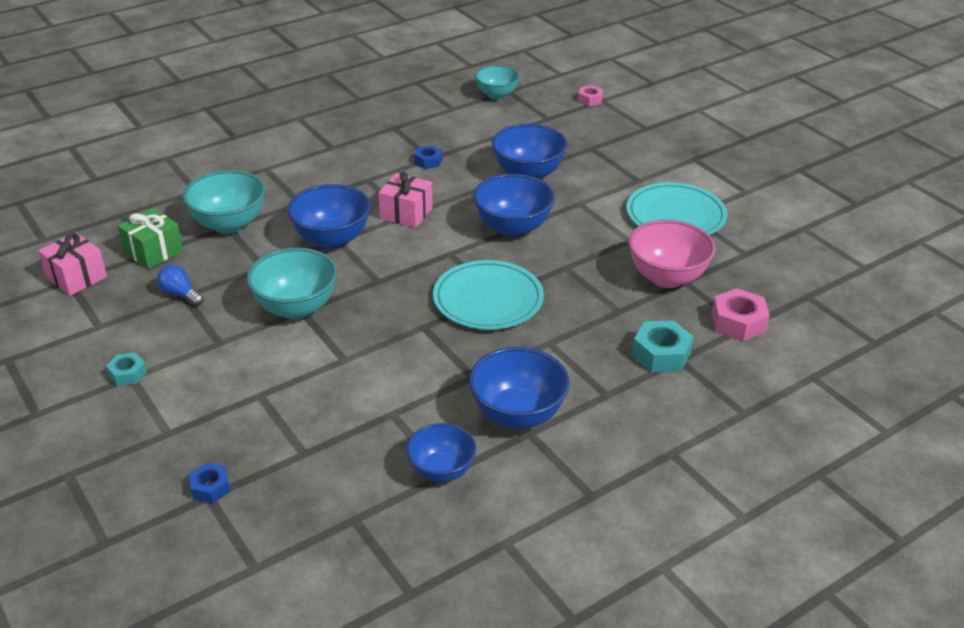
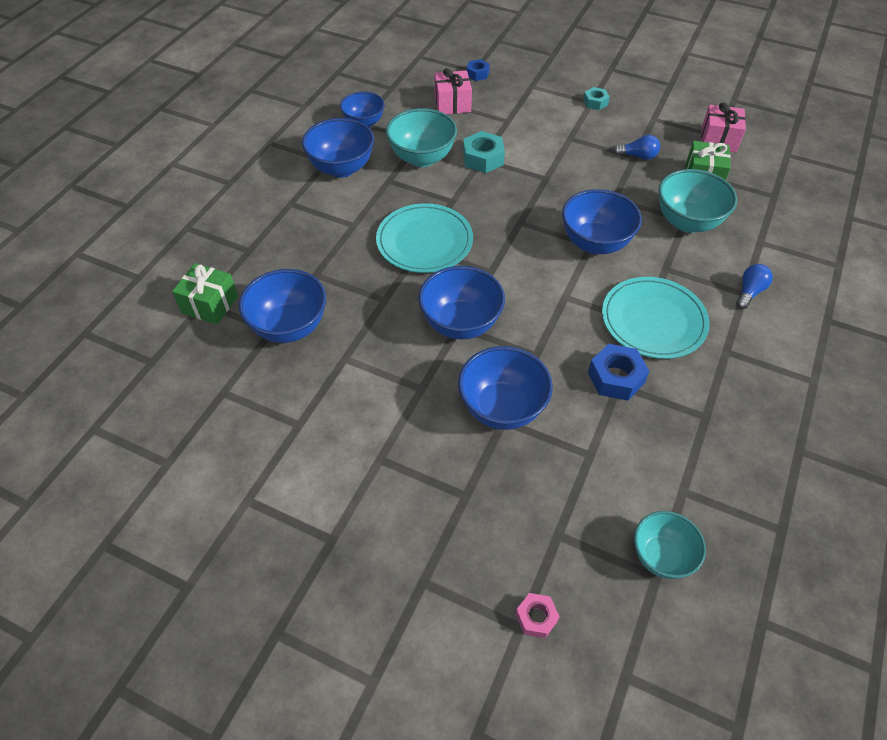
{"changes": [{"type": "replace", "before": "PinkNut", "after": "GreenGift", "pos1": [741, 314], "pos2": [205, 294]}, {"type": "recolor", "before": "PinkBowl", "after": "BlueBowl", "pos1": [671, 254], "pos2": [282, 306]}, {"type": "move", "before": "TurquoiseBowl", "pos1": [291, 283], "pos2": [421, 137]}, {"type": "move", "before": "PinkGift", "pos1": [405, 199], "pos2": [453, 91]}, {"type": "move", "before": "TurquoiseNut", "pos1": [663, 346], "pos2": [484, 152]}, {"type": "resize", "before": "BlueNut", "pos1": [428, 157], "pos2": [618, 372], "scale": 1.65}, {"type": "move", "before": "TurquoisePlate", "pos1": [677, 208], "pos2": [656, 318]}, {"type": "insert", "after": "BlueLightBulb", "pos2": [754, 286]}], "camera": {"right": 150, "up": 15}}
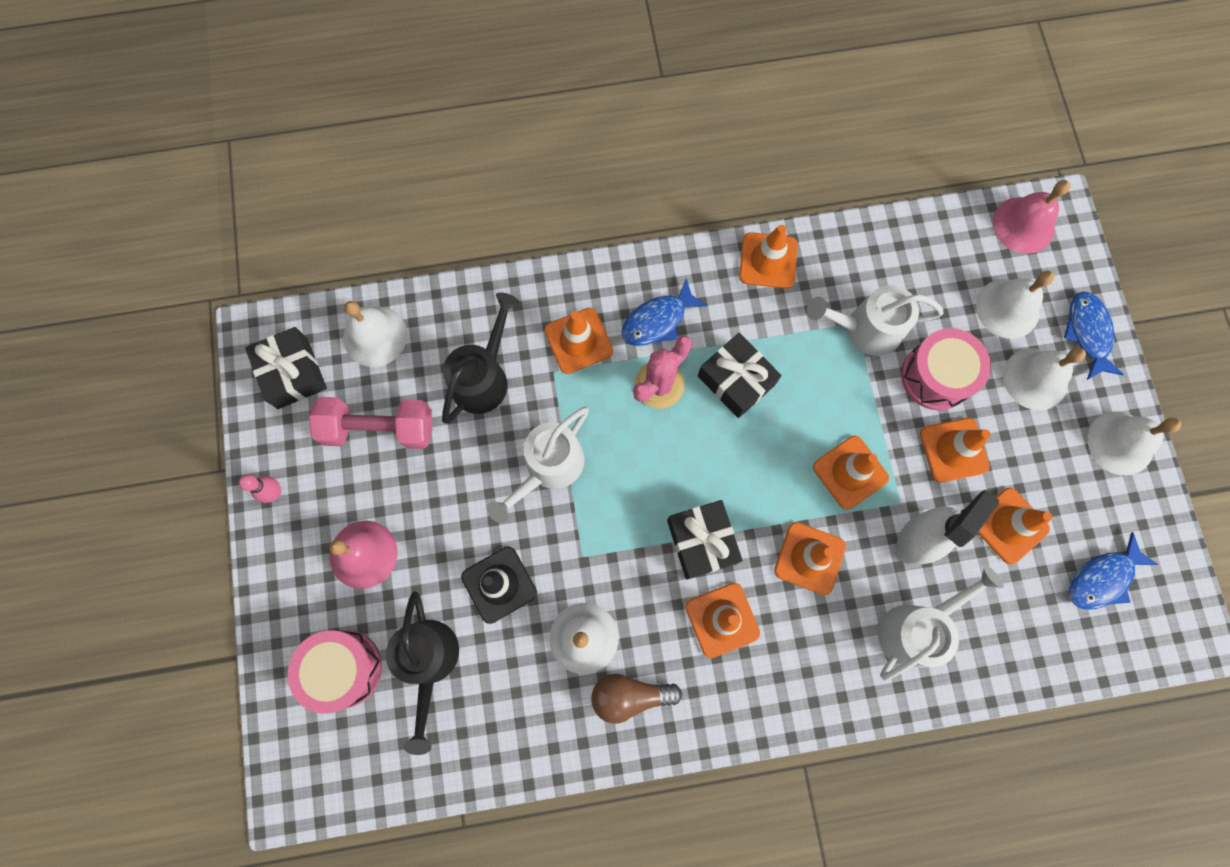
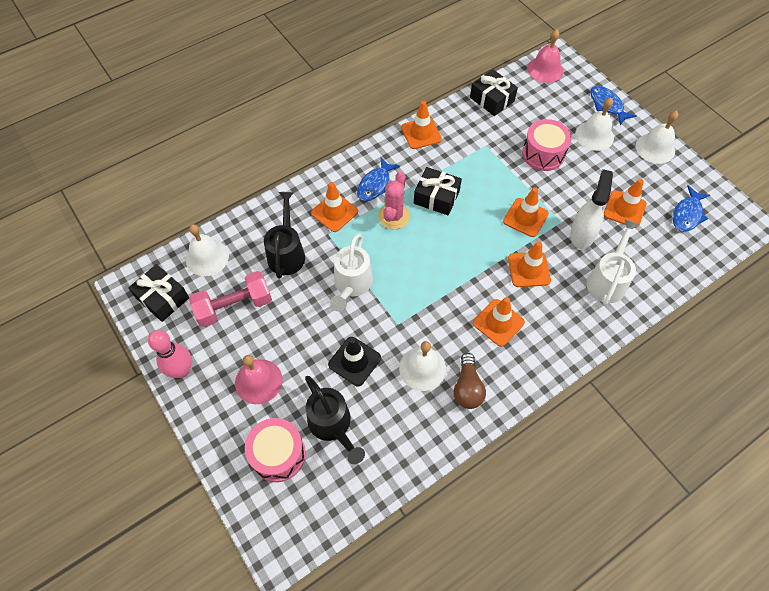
{"changes": [{"type": "resize", "before": "PinkBowlingPin", "pos1": [260, 488], "pos2": [170, 354], "scale": 1.71}, {"type": "rotate", "before": "BrownLightBulb", "pos1": [636, 699], "pos2": [470, 381], "turn": -60}, {"type": "move", "before": "BlackGift", "pos1": [705, 540], "pos2": [494, 92]}, {"type": "delete", "before": "WhiteWateringCan", "pos1": [875, 320]}, {"type": "delete", "before": "OrangeTrafficCone", "pos1": [955, 450]}, {"type": "delete", "before": "WhiteBell", "pos1": [1015, 305]}], "camera": {"right": -25, "up": -15}}
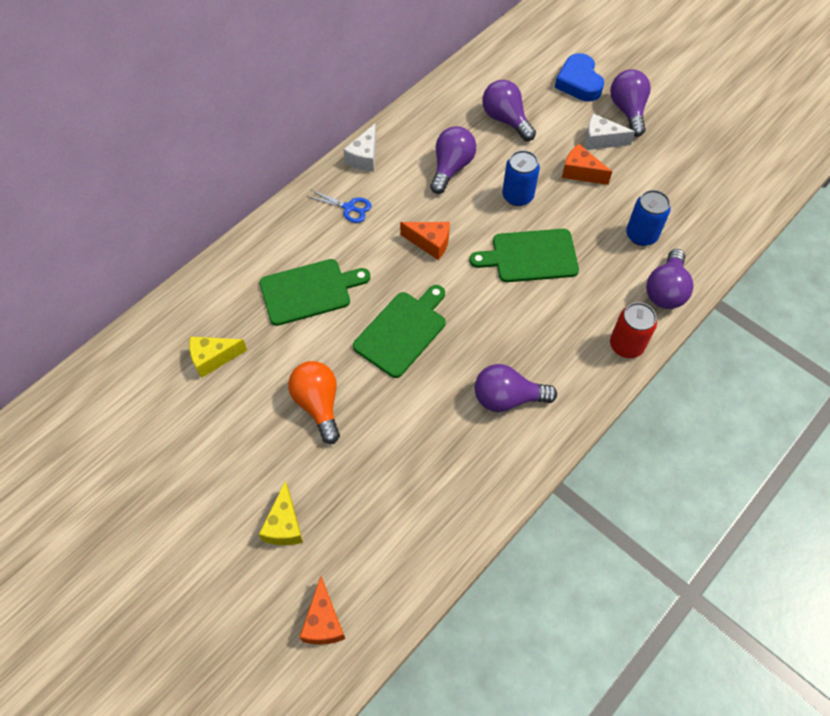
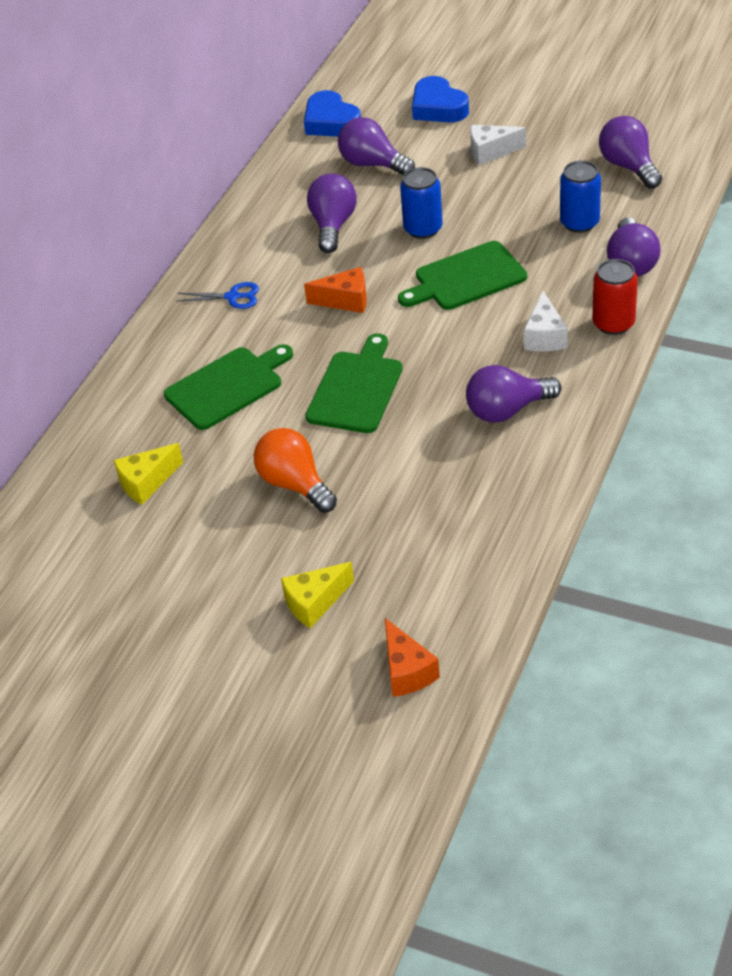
{"changes": [{"type": "rotate", "before": "YellowCheese", "pos1": [281, 513], "pos2": [317, 595], "turn": 75}, {"type": "insert", "after": "BlueHeart", "pos2": [332, 113]}, {"type": "move", "before": "WhiteCheese", "pos1": [359, 148], "pos2": [546, 321]}, {"type": "move", "before": "PurpleLightBulb", "pos1": [630, 103], "pos2": [630, 152]}, {"type": "delete", "before": "OrangeCheese", "pos1": [587, 164]}], "camera": {"right": -15, "up": -15}}
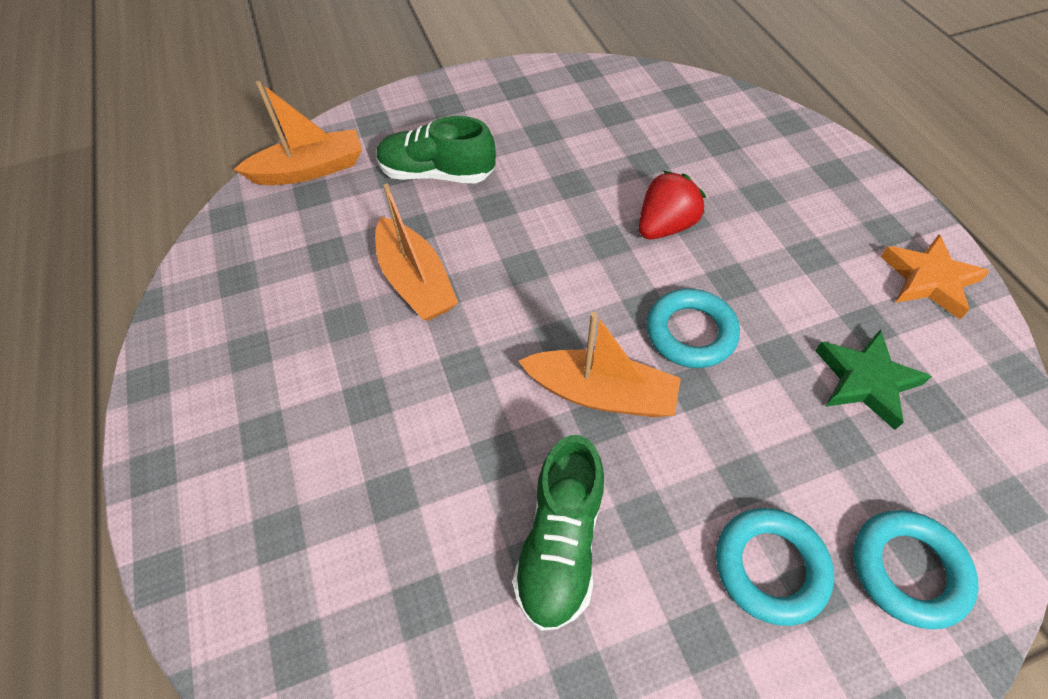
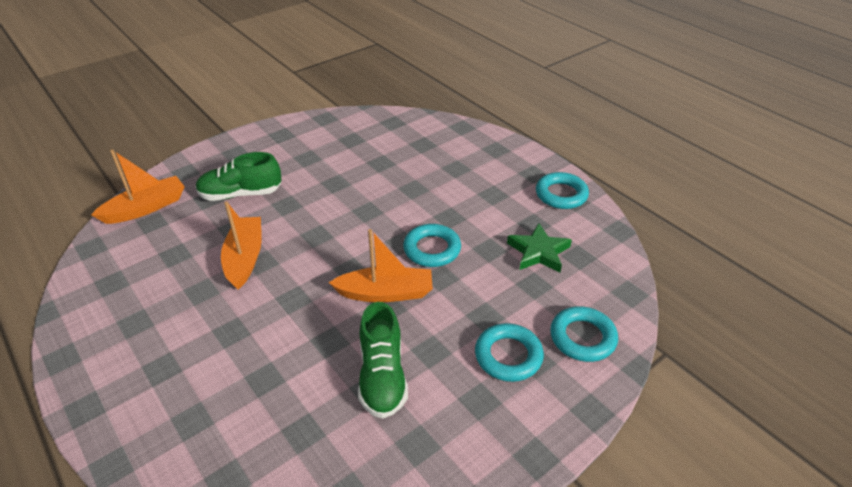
{"changes": [{"type": "rotate", "before": "OrangeBoat", "pos1": [416, 252], "pos2": [241, 246], "turn": -135}, {"type": "replace", "before": "OrangeStar", "after": "TurquoiseRing", "pos1": [935, 277], "pos2": [562, 190]}, {"type": "delete", "before": "RedStrawberry", "pos1": [672, 205]}], "camera": {"right": -20, "up": -15}}
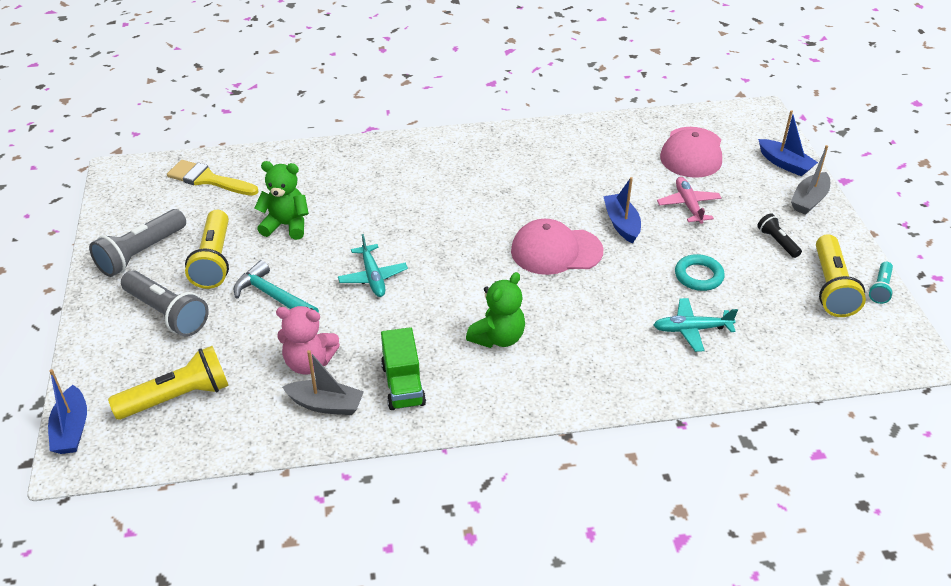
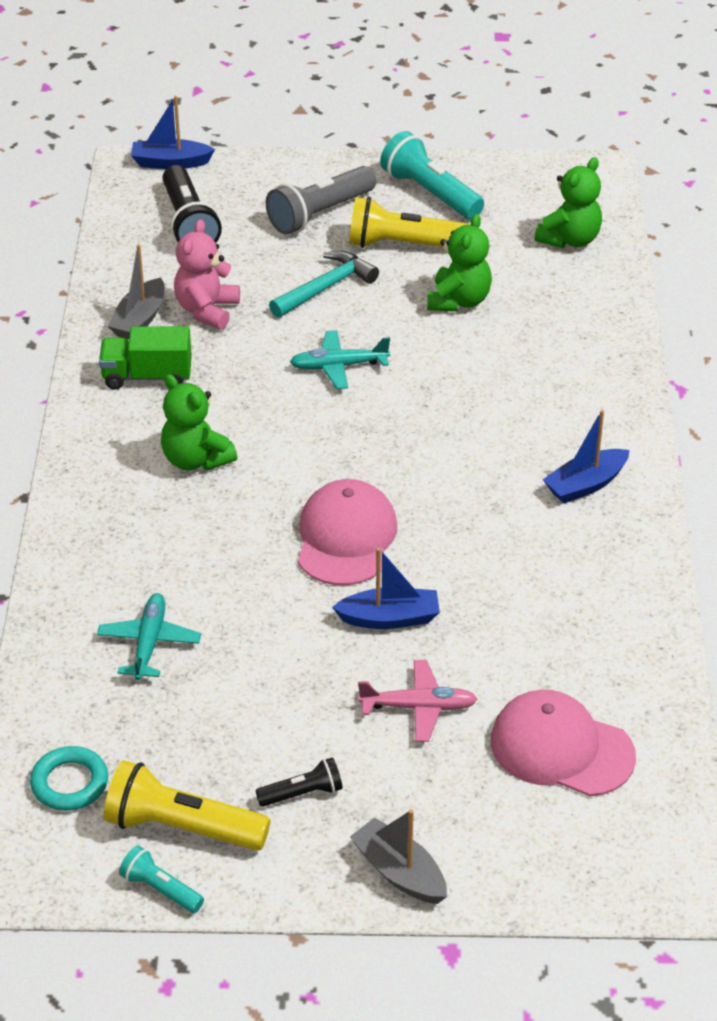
{"changes": [{"type": "move", "before": "TurquoiseRing", "pos1": [700, 272], "pos2": [69, 778]}, {"type": "recolor", "before": "YellowFlashlight", "after": "BlackFlashlight", "pos1": [168, 383], "pos2": [192, 204]}, {"type": "recolor", "before": "GreyFlashlight", "after": "TurquoiseFlashlight", "pos1": [137, 243], "pos2": [432, 175]}, {"type": "replace", "before": "YellowBrush", "after": "GreenTeddyBear", "pos1": [212, 178], "pos2": [568, 202]}, {"type": "move", "before": "BlueBoat", "pos1": [788, 143], "pos2": [586, 456]}], "camera": {"right": 100, "up": 0}}
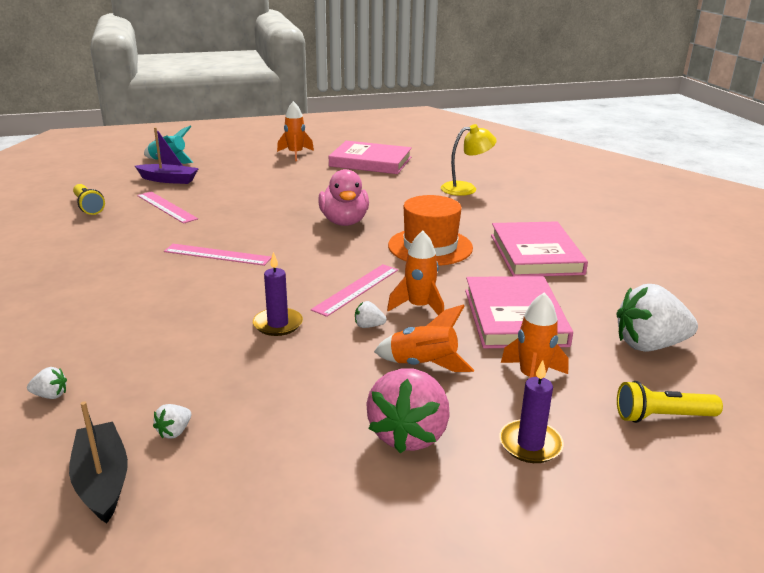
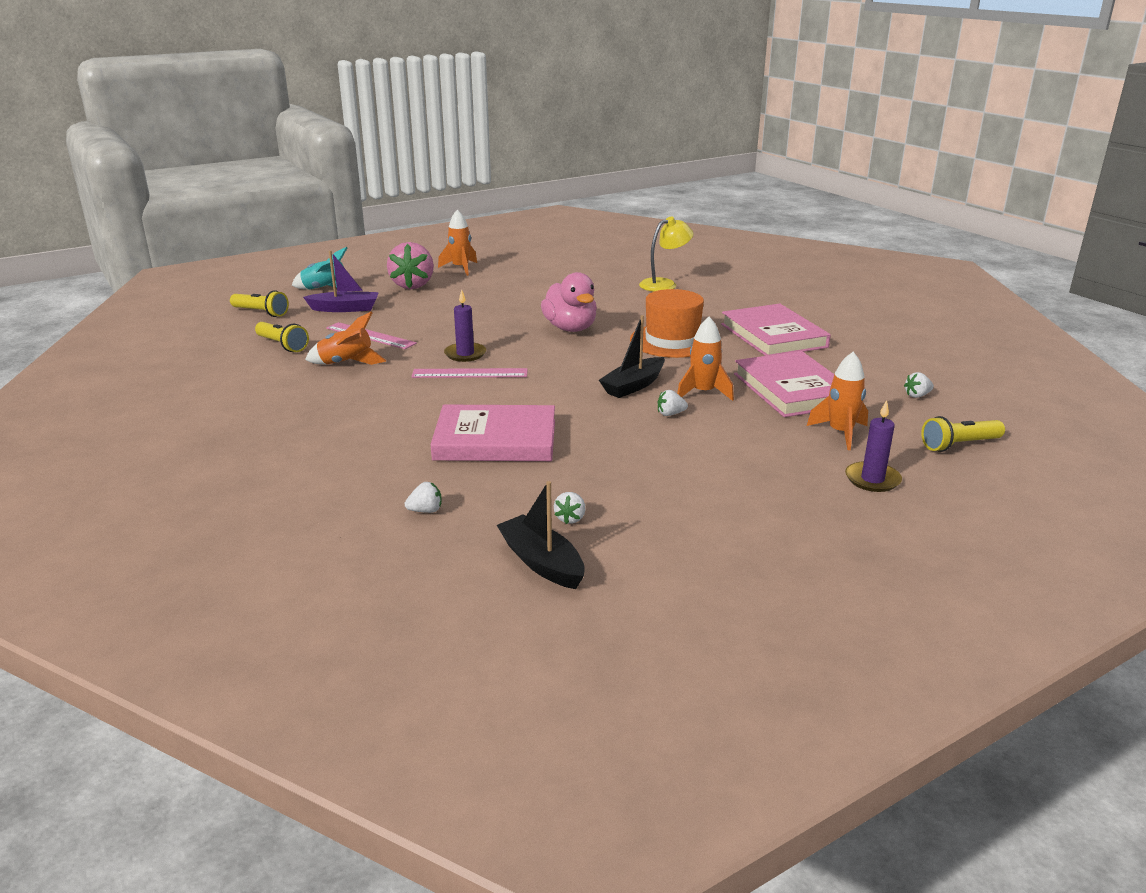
{"changes": [{"type": "insert", "after": "YellowFlashlight", "pos2": [259, 303]}, {"type": "move", "before": "OrangeRocket", "pos1": [424, 338], "pos2": [346, 338]}, {"type": "move", "before": "PinkStrawberry", "pos1": [408, 410], "pos2": [410, 265]}, {"type": "move", "before": "PinkBook", "pos1": [370, 157], "pos2": [492, 433]}, {"type": "move", "before": "PurpleCandle", "pos1": [278, 294], "pos2": [465, 325]}, {"type": "replace", "before": "PinkRuler", "after": "BlackBoat", "pos1": [354, 290], "pos2": [632, 356]}, {"type": "resize", "before": "WhiteStrawberry", "pos1": [657, 318], "pos2": [919, 385], "scale": 0.42}], "camera": {"right": -15, "up": 0}}
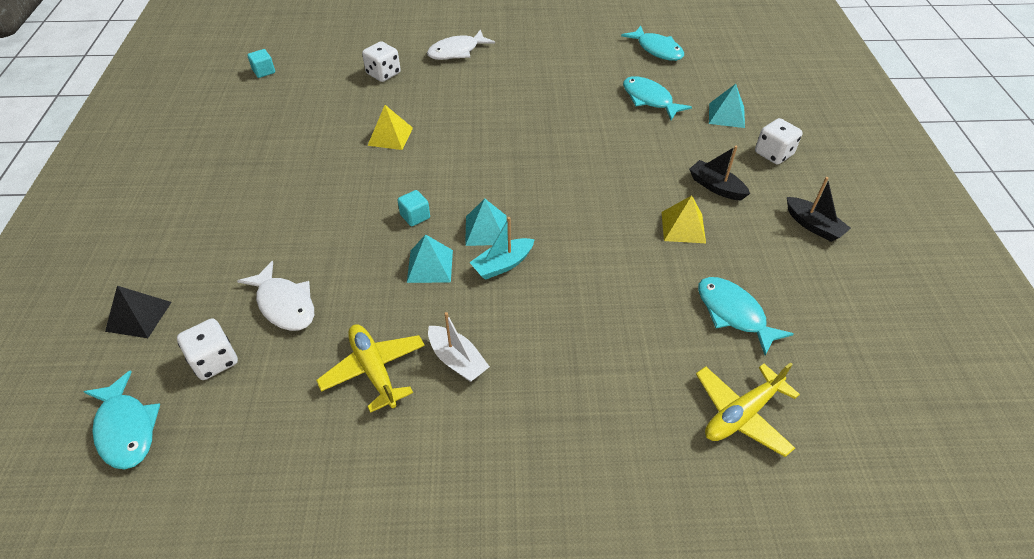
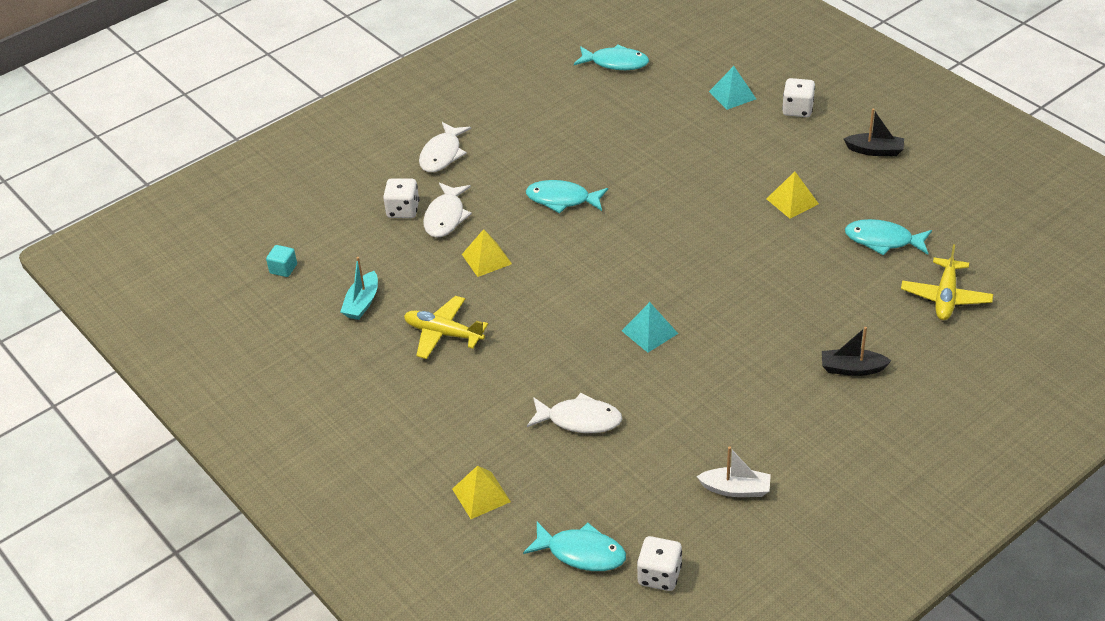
{"changes": [{"type": "move", "before": "TurquoiseBoat", "pos1": [502, 248], "pos2": [359, 288]}, {"type": "move", "before": "YellowPlane", "pos1": [370, 368], "pos2": [446, 327]}, {"type": "insert", "after": "WhiteFish", "pos2": [447, 210]}, {"type": "recolor", "before": "BlackPyramid", "after": "YellowPyramid", "pos1": [138, 312], "pos2": [481, 492]}, {"type": "move", "before": "TurquoiseFish", "pos1": [657, 98], "pos2": [567, 196]}, {"type": "move", "before": "WhiteDice", "pos1": [207, 349], "pos2": [659, 563]}, {"type": "move", "before": "WhiteBoat", "pos1": [459, 347], "pos2": [733, 471]}, {"type": "move", "before": "BlackBoat", "pos1": [719, 173], "pos2": [857, 351]}, {"type": "delete", "before": "TurquoiseCube", "pos1": [413, 208]}, {"type": "delete", "before": "TurquoisePyramid", "pos1": [486, 222]}], "camera": {"right": -35, "up": -5}}
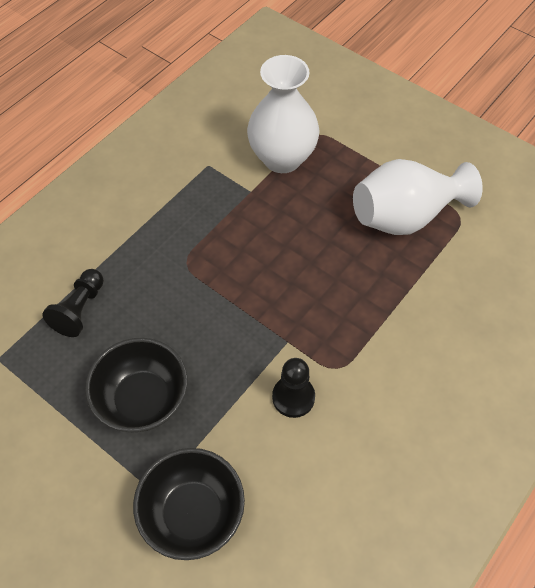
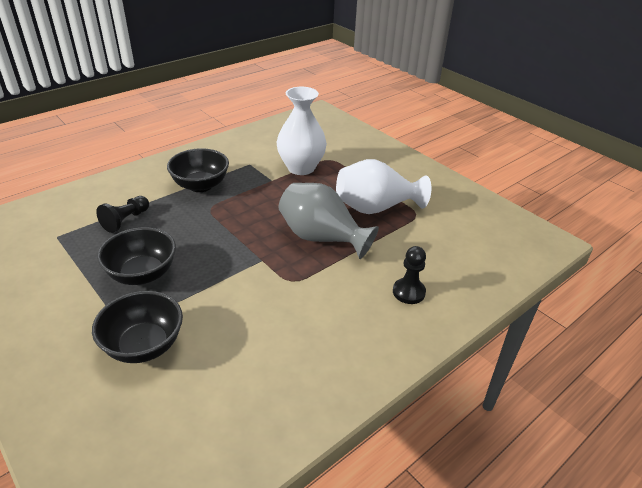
{"changes": [{"type": "insert", "after": "BlackBowl", "pos2": [198, 170]}, {"type": "insert", "after": "GreyVase", "pos2": [329, 221]}, {"type": "move", "before": "BlackPawn", "pos1": [293, 388], "pos2": [409, 275]}], "camera": {"right": 10, "up": -20}}
